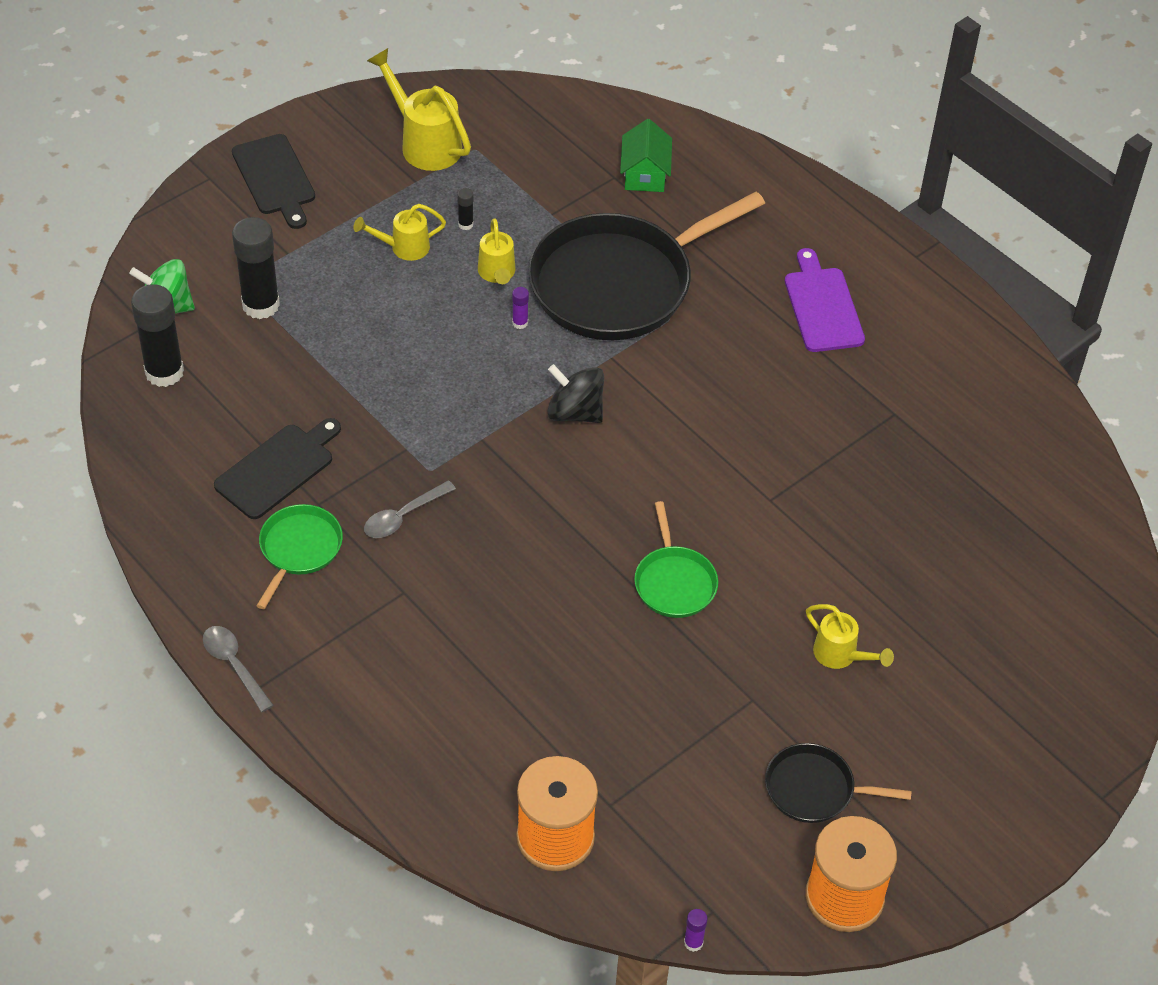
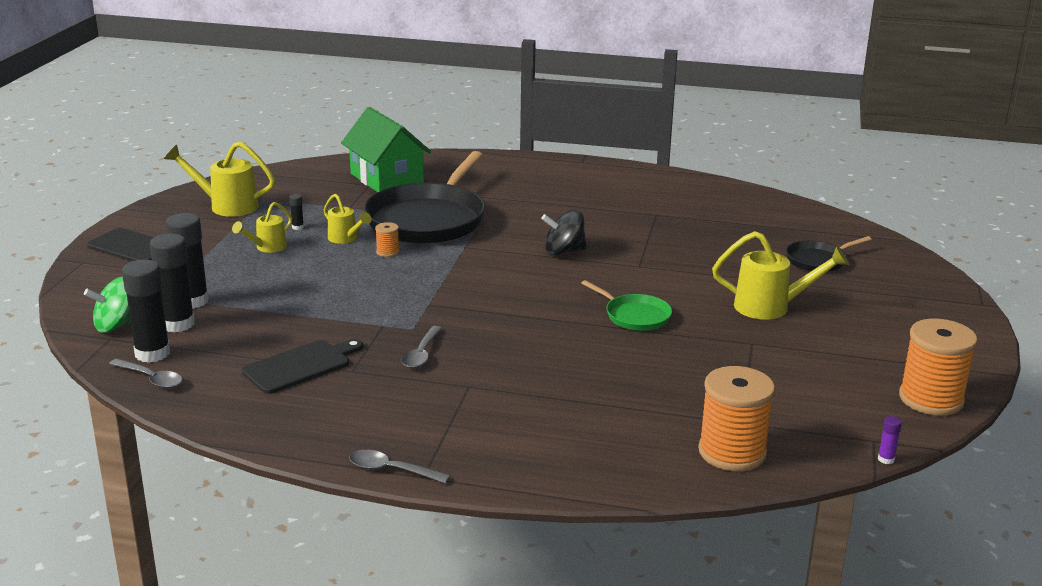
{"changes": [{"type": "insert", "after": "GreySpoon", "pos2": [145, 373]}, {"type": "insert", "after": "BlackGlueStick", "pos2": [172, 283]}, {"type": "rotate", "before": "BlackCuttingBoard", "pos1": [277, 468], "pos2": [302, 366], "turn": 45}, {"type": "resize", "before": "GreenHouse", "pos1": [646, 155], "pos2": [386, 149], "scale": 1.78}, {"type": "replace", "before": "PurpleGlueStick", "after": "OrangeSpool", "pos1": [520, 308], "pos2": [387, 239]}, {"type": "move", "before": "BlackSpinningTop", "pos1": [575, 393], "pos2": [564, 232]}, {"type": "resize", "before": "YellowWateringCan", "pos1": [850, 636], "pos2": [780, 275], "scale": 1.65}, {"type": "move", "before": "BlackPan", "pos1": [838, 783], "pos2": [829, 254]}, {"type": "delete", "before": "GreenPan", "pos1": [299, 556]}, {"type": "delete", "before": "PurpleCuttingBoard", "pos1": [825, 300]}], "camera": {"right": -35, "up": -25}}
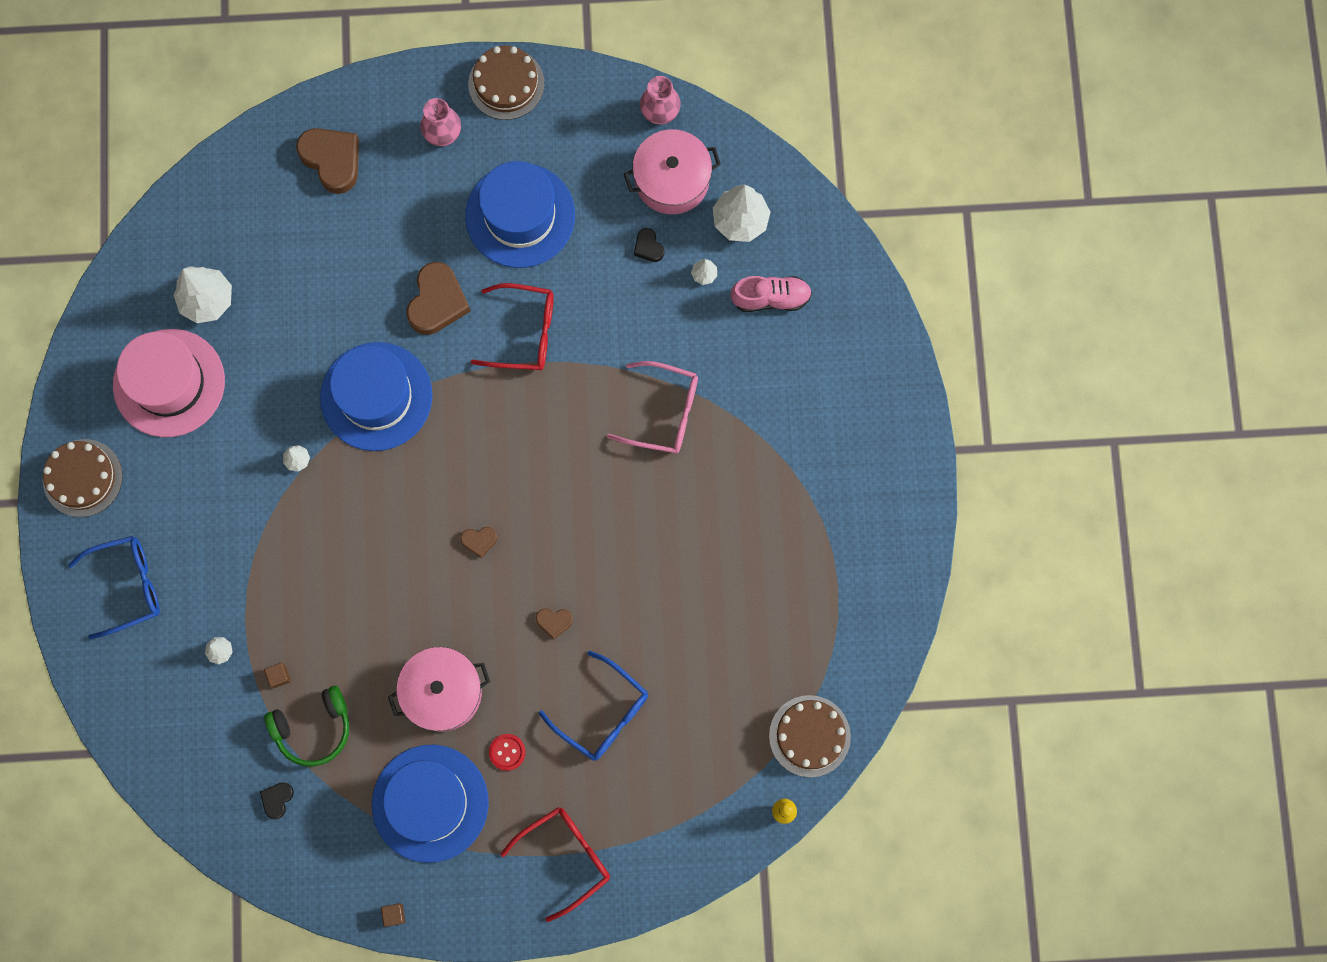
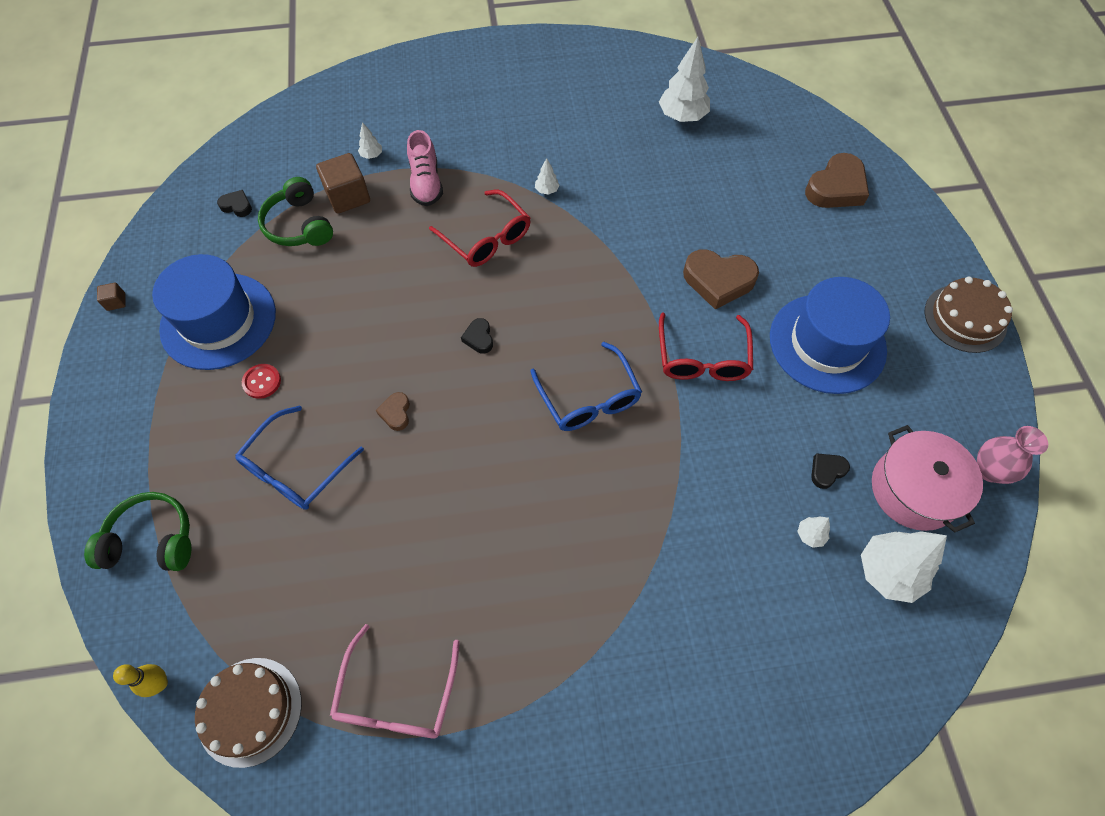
{"changes": [{"type": "insert", "after": "GreenHeadphones", "pos2": [137, 531]}, {"type": "resize", "before": "BrownCube", "pos1": [277, 675], "pos2": [343, 183], "scale": 2.12}, {"type": "move", "before": "PinkGlasses", "pos1": [652, 407], "pos2": [395, 681]}, {"type": "move", "before": "PinkShoe", "pos1": [771, 294], "pos2": [425, 168]}, {"type": "move", "before": "RedGlasses", "pos1": [555, 864], "pos2": [480, 228]}, {"type": "recolor", "before": "BrownHeart", "after": "BlackHeart", "pos1": [478, 542], "pos2": [477, 336]}, {"type": "move", "before": "BlueGlasses", "pos1": [114, 588], "pos2": [586, 386]}, {"type": "delete", "before": "BrownCake", "pos1": [83, 478]}, {"type": "delete", "before": "PinkHat", "pos1": [169, 383]}, {"type": "delete", "before": "BlueHat", "pos1": [376, 396]}, {"type": "delete", "before": "PinkPot", "pos1": [439, 689]}, {"type": "delete", "before": "PinkVase", "pos1": [440, 122]}], "camera": {"right": 85, "up": -15}}
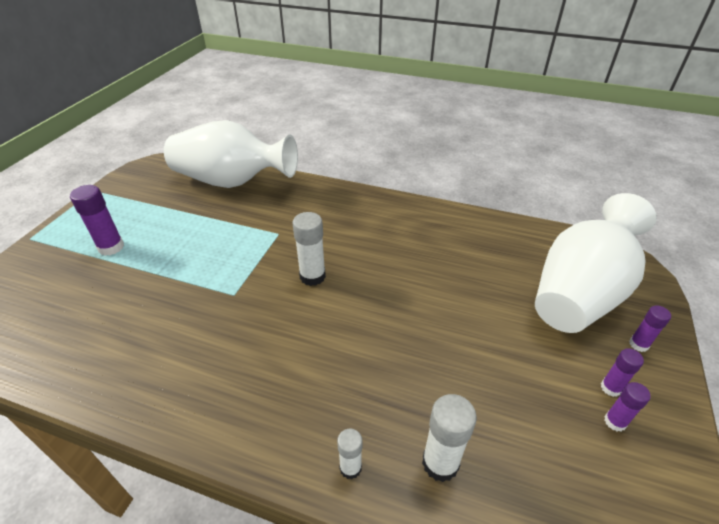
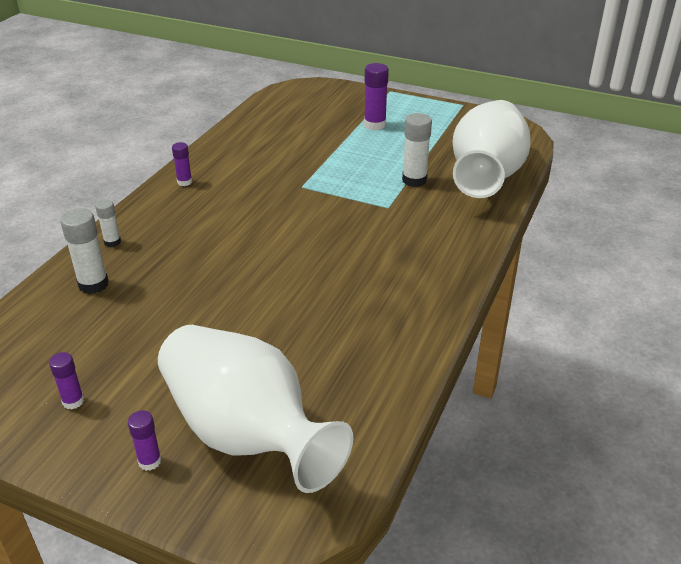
{"changes": [{"type": "move", "before": "PurpleGlueStick", "pos1": [622, 372], "pos2": [182, 164]}, {"type": "move", "before": "WhiteGlueStick", "pos1": [309, 249], "pos2": [417, 150]}], "camera": {"right": 95, "up": -5}}
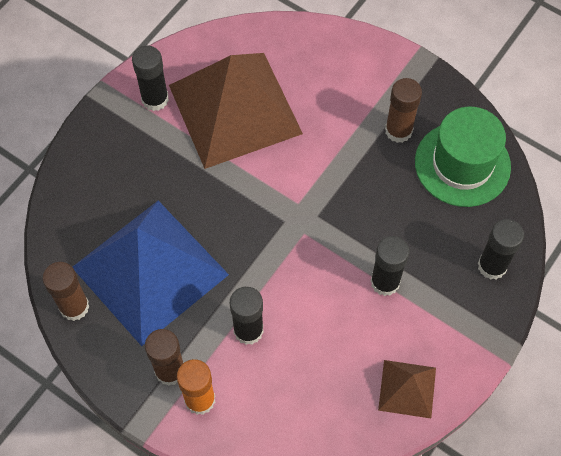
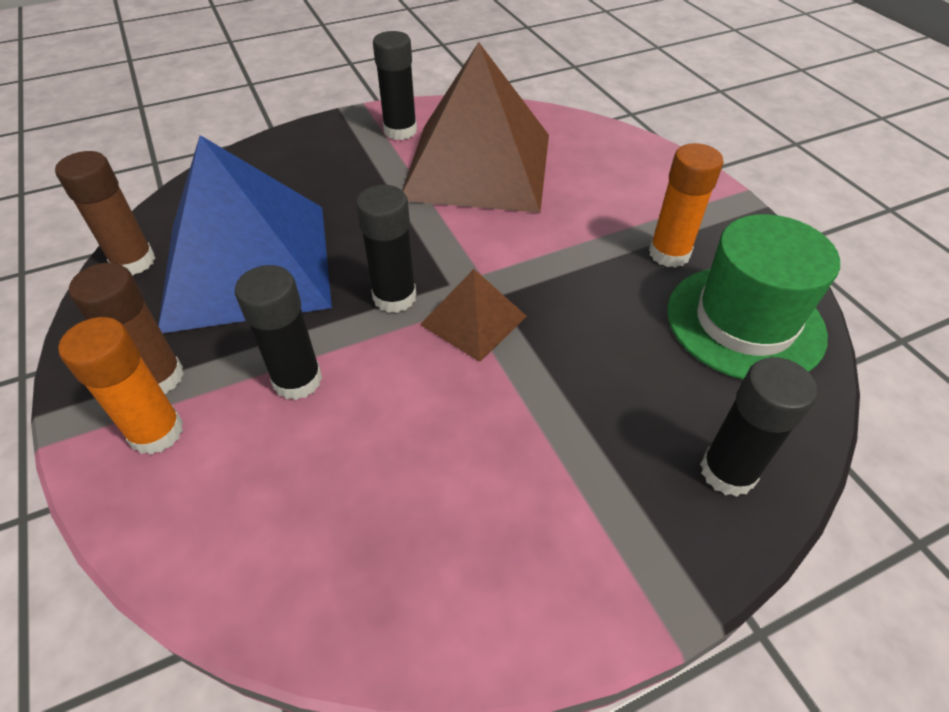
{"changes": [{"type": "move", "before": "BlackGlueStick", "pos1": [390, 266], "pos2": [386, 249]}, {"type": "move", "before": "BrownPyramid", "pos1": [407, 389], "pos2": [473, 315]}, {"type": "recolor", "before": "BrownGlueStick", "after": "OrangeGlueStick", "pos1": [403, 110], "pos2": [686, 205]}], "camera": {"right": 30, "up": -15}}
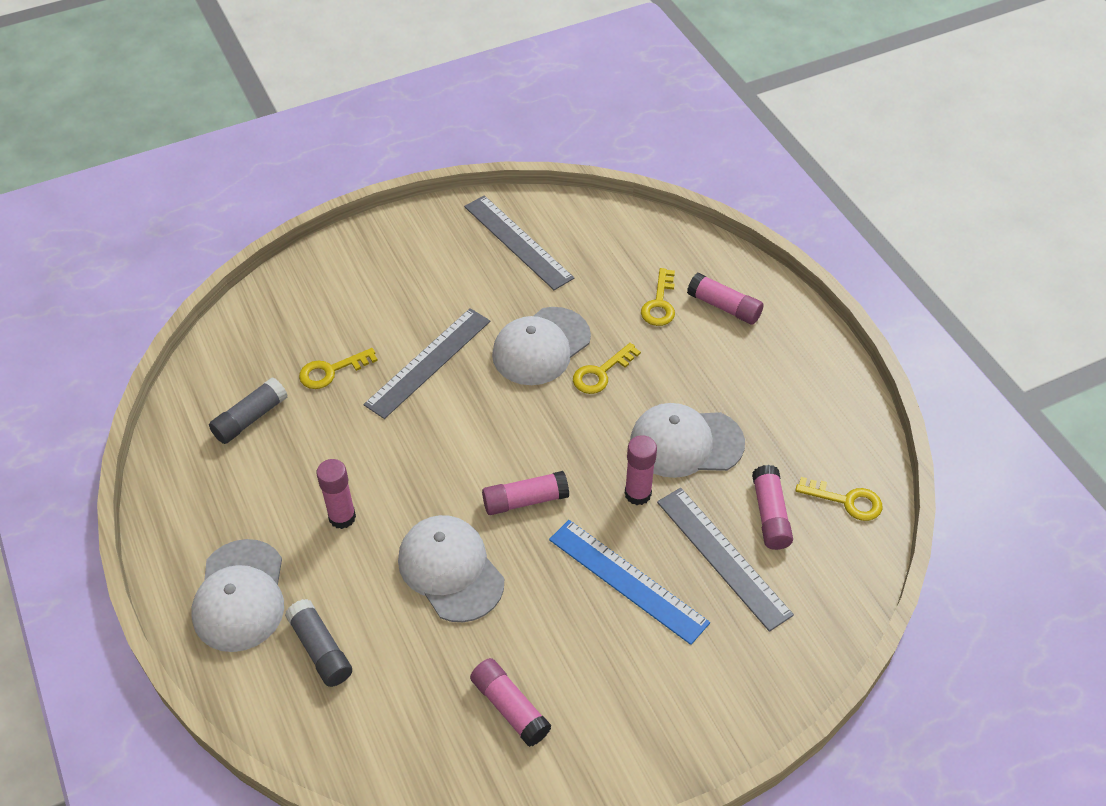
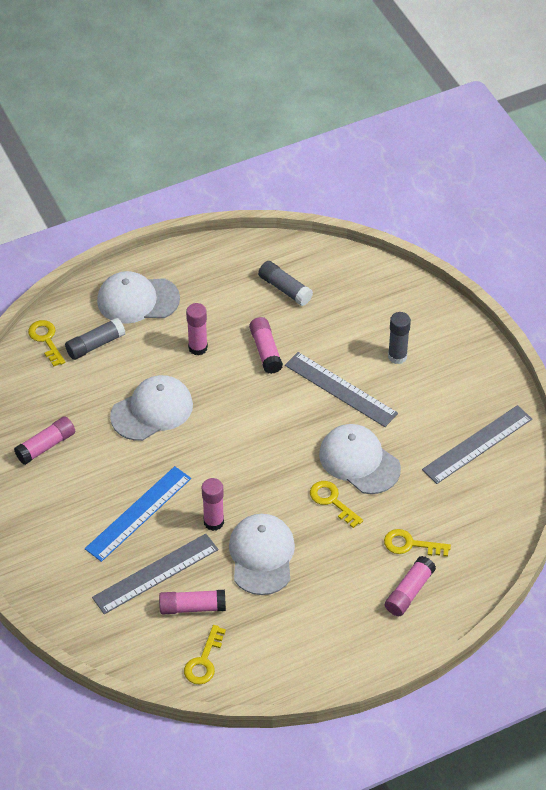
{"changes": [{"type": "move", "before": "YellowKey", "pos1": [338, 368], "pos2": [46, 343]}, {"type": "move", "before": "PinkGlueStick", "pos1": [525, 493], "pos2": [266, 345]}, {"type": "insert", "after": "GreyGlueStick", "pos2": [399, 338]}], "camera": {"right": 90, "up": 0}}
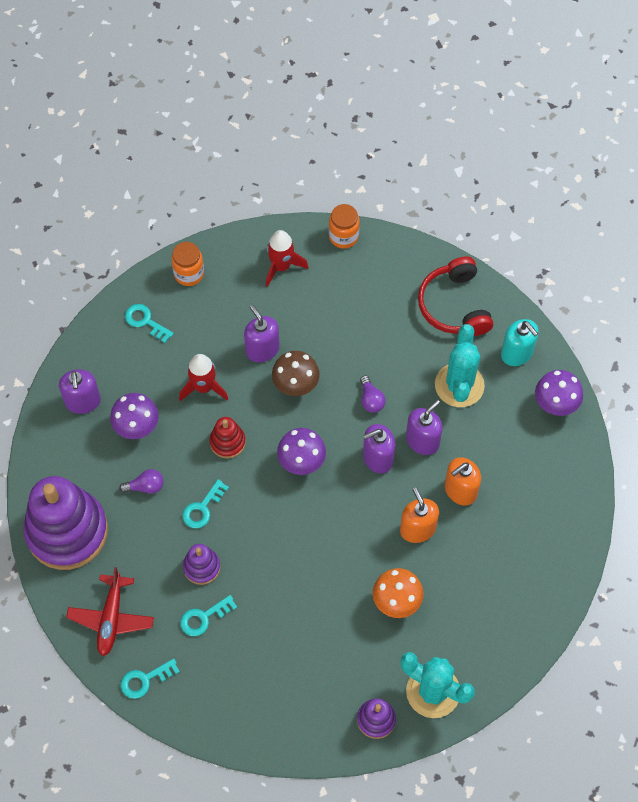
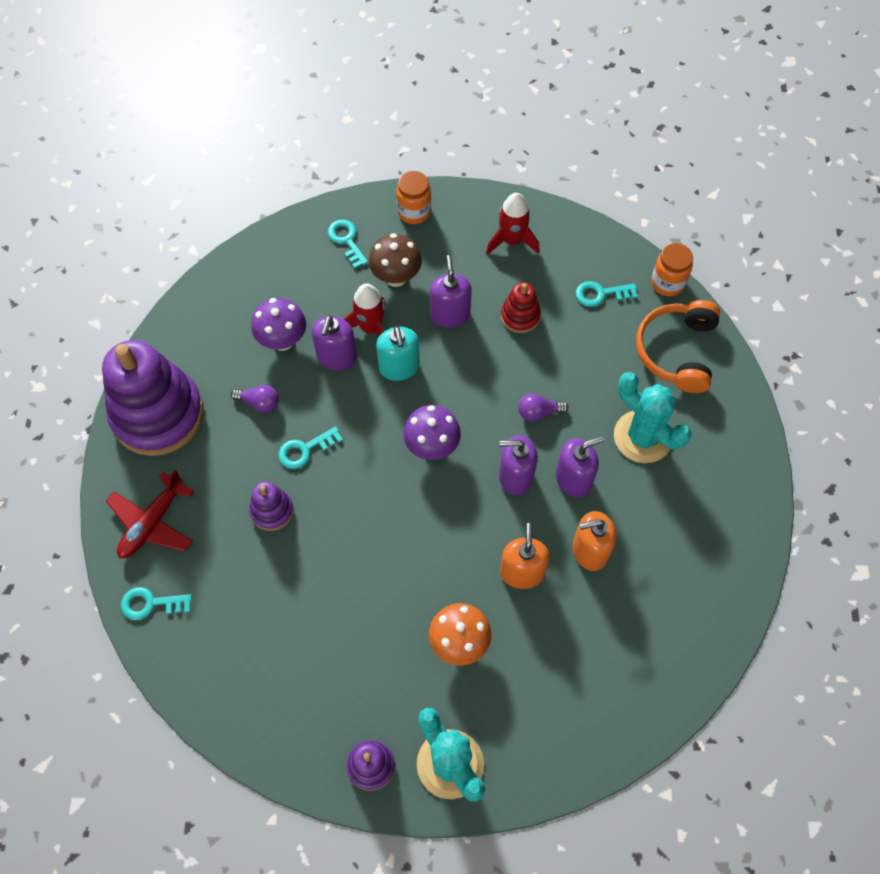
{"changes": [{"type": "move", "before": "PurpleSoapDispenser", "pos1": [80, 391], "pos2": [334, 342]}, {"type": "move", "before": "BrownMushroom", "pos1": [296, 373], "pos2": [395, 260]}, {"type": "move", "before": "TurquoiseSoapDispenser", "pos1": [520, 342], "pos2": [398, 353]}, {"type": "move", "before": "RedStackingToy", "pos1": [228, 437], "pos2": [521, 307]}, {"type": "rotate", "before": "PurpleLightBulb", "pos1": [373, 394], "pos2": [543, 407], "turn": 75}, {"type": "move", "before": "TurquoiseKey", "pos1": [208, 615], "pos2": [607, 294]}, {"type": "rotate", "before": "TurquoiseCactus", "pos1": [460, 365], "pos2": [652, 417], "turn": -75}, {"type": "recolor", "before": "RedHeadphones", "after": "OrangeHeadphones", "pos1": [455, 296], "pos2": [678, 346]}, {"type": "move", "before": "OrangeJar", "pos1": [344, 226], "pos2": [672, 269]}, {"type": "delete", "before": "PurpleMushroom", "pos1": [559, 393]}], "camera": {"right": 25, "up": 0}}
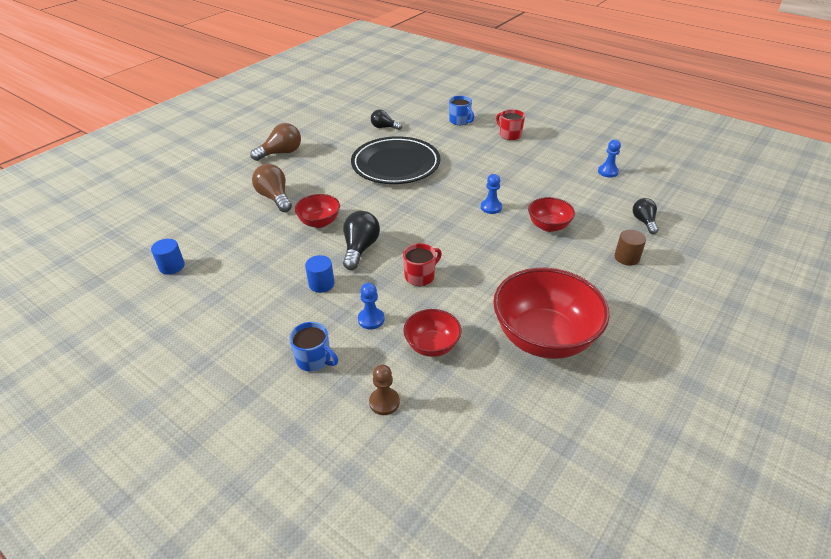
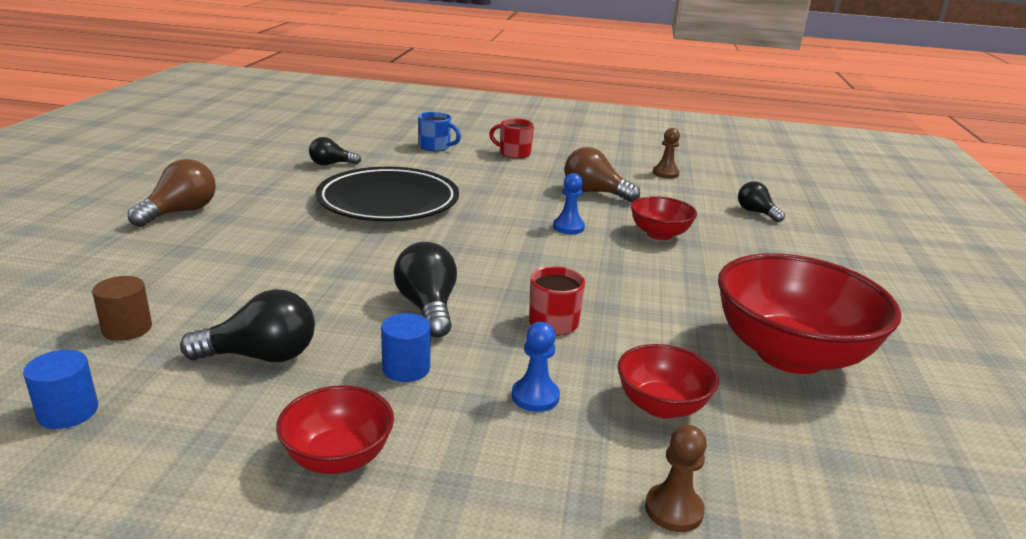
{"changes": [{"type": "move", "before": "BrownCylinder", "pos1": [630, 248], "pos2": [122, 308]}, {"type": "insert", "after": "BlackLightBulb", "pos2": [247, 325]}, {"type": "move", "before": "RedBowl", "pos1": [317, 211], "pos2": [335, 429]}, {"type": "move", "before": "BrownLightBulb", "pos1": [272, 188], "pos2": [602, 174]}, {"type": "recolor", "before": "BluePawn", "after": "BrownPawn", "pos1": [609, 158], "pos2": [666, 153]}, {"type": "delete", "before": "BlueMug", "pos1": [313, 347]}], "camera": {"right": -30, "up": -15}}
